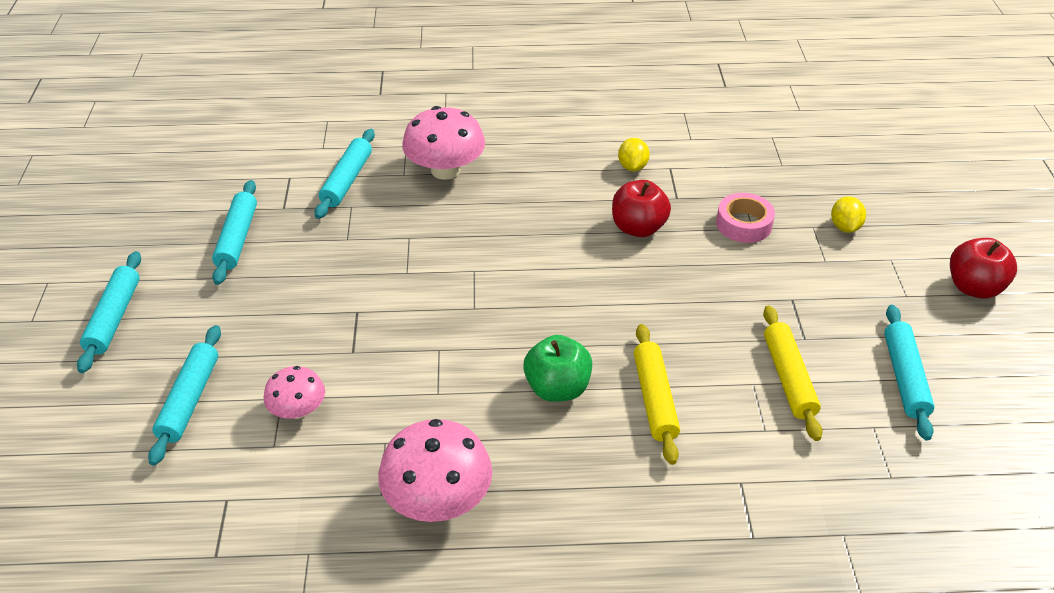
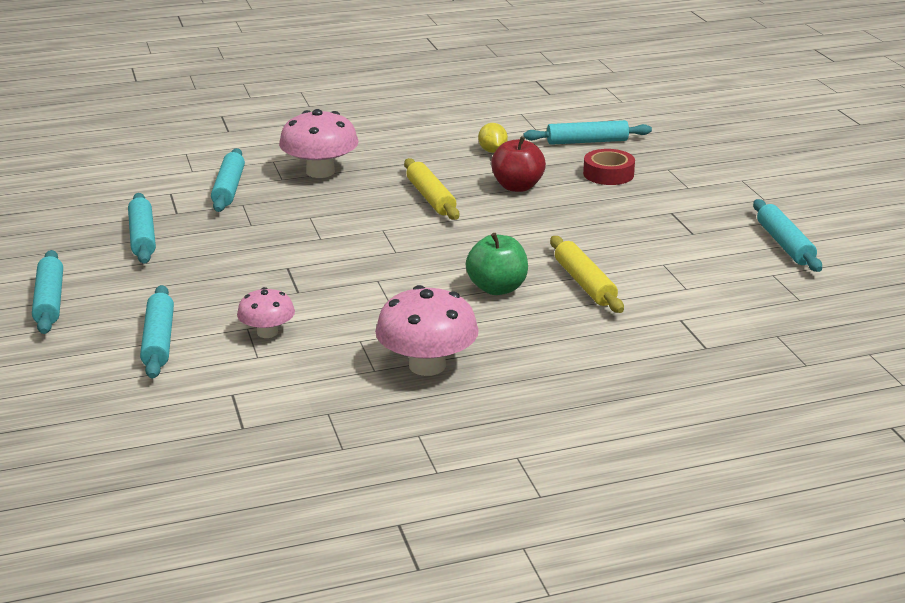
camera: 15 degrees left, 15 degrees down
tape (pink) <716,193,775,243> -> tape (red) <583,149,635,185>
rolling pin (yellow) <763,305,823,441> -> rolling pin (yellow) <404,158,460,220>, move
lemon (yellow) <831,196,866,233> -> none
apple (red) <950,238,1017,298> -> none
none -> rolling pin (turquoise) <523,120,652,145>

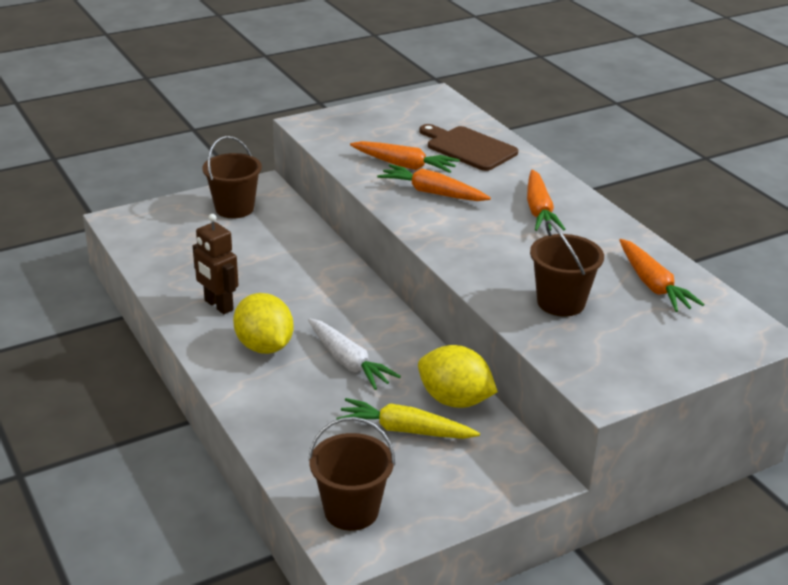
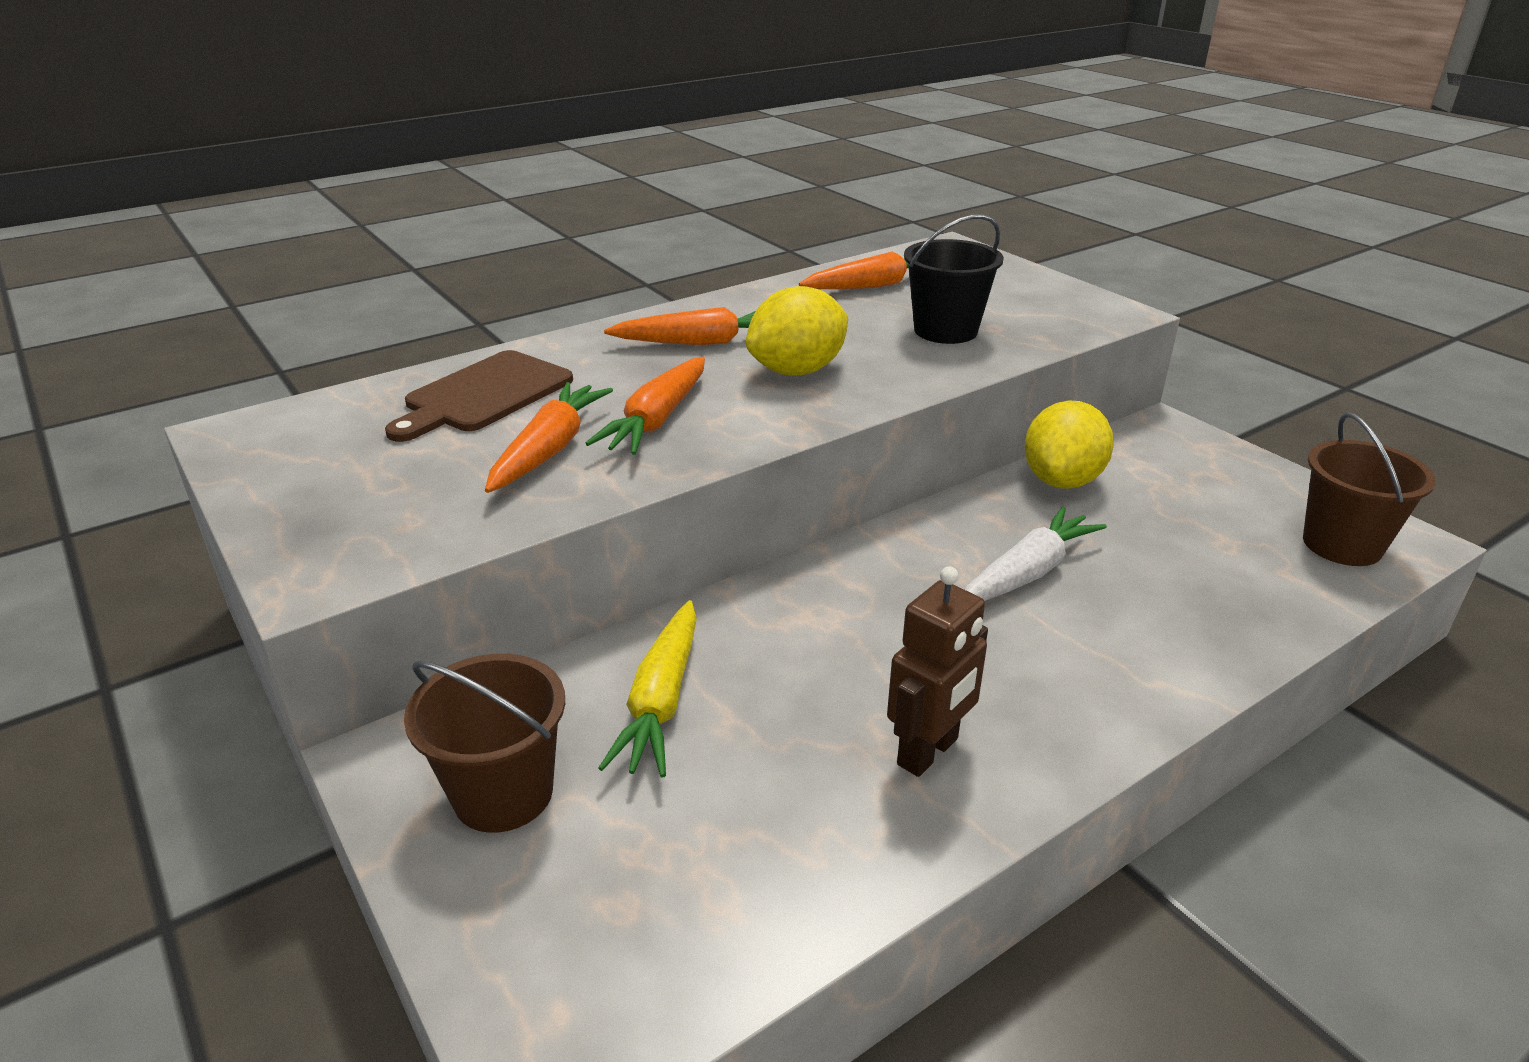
camera: 95 degrees left, 0 degrees up
lemon (yellow) <233,293,294,354> -> lemon (yellow) <746,286,848,376>, move
carrot (yellow) <337,398,480,439> -> carrot (yellow) <598,600,697,777>, move
bucket (brown) <530,220,604,317> -> bucket (black) <904,214,1004,344>

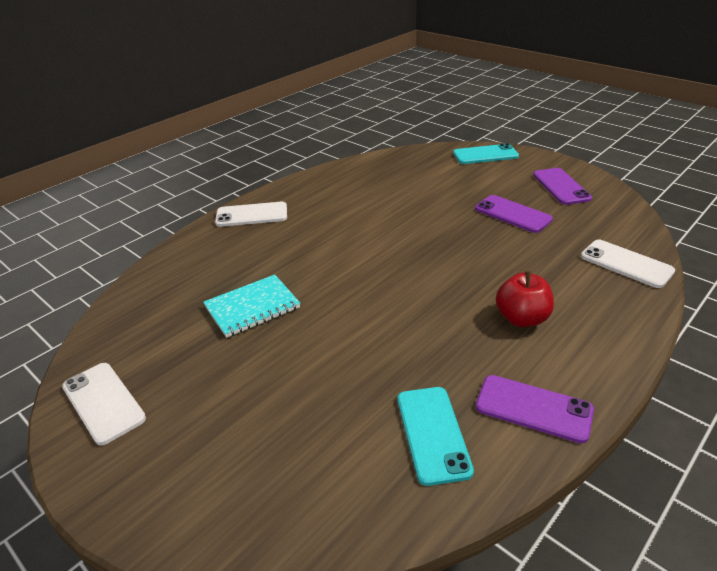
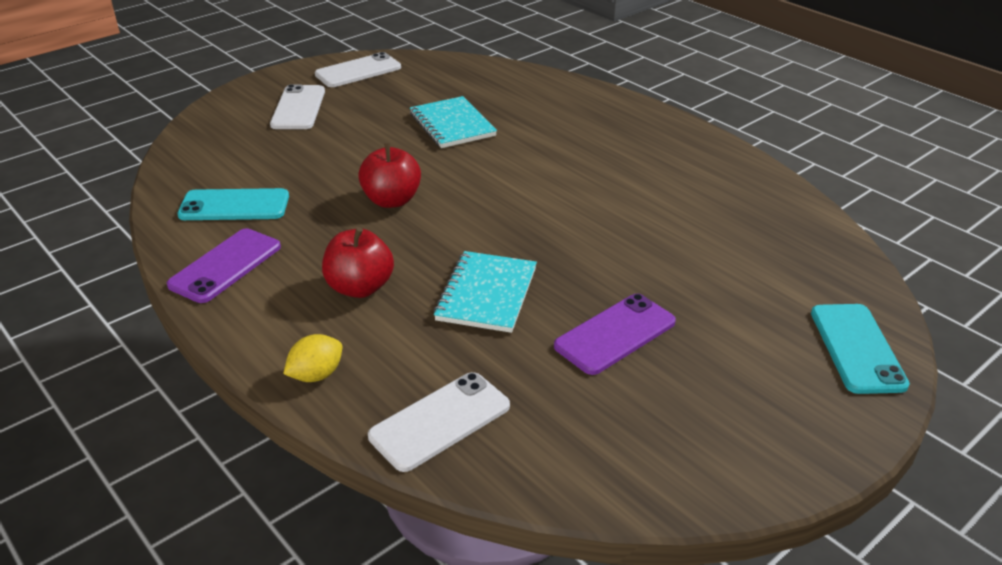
camera: 95 degrees right, 0 degrees up
phone (white) <215,202,287,227> -> phone (white) <270,84,325,129>, move
phone (purple) <533,168,592,205> -> none
none -> lemon (yellow) <283,334,342,382>
none -> apple (red) <358,143,421,208>
none -> notebook (turquoise) <433,251,537,333>

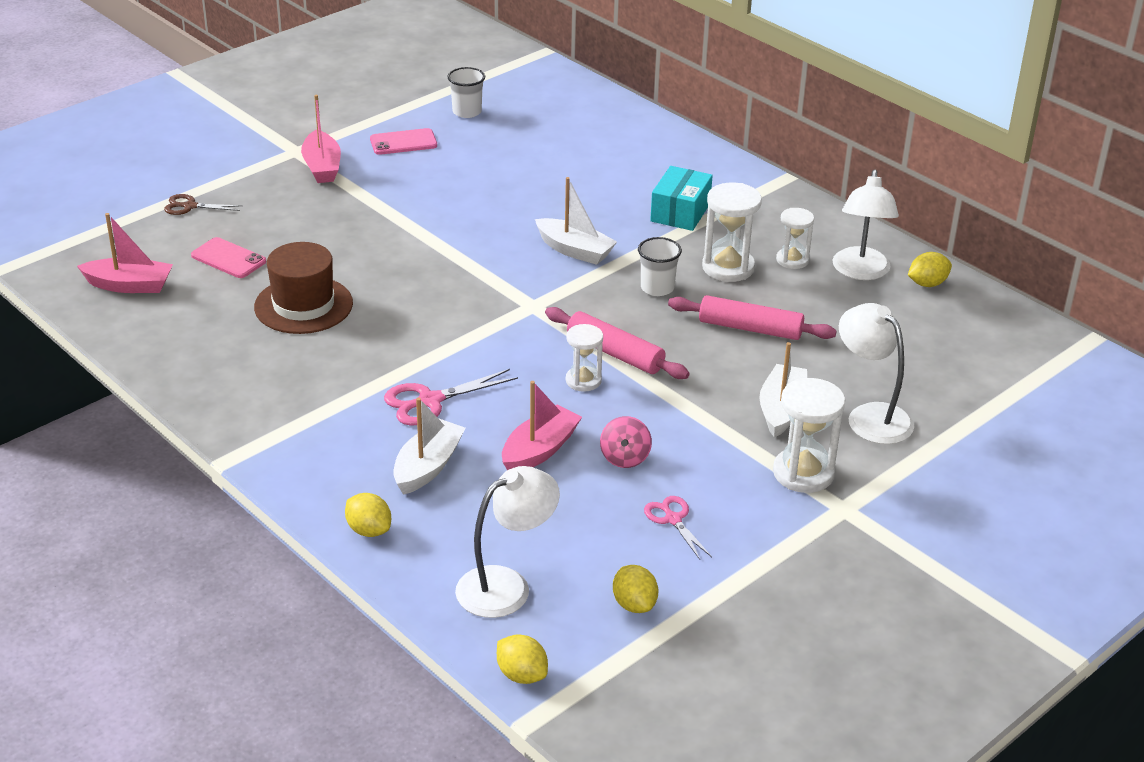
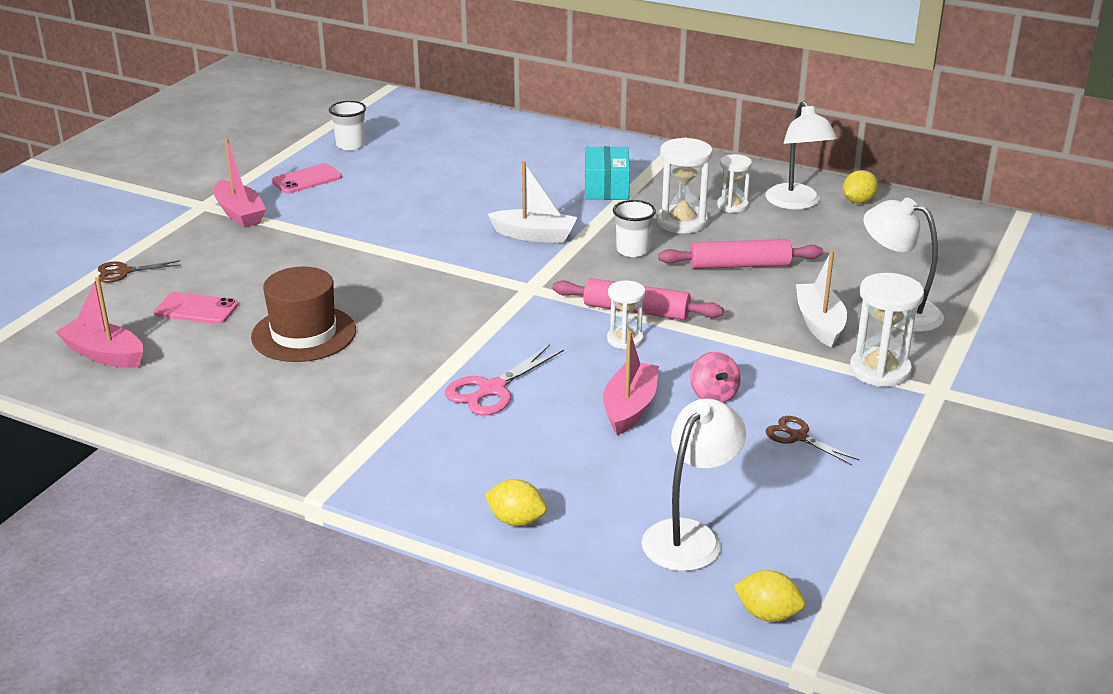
camera: 20 degrees left, 5 degrees down
boat (pink) <77,213,173,293> -> boat (pink) <55,277,143,368>, 135 degrees counterclockwise
boat (white) <393,397,466,495> -> none
lemon (yellow) <613,565,658,613> -> none
scissors (pink) <644,496,712,560> -> scissors (brown) <766,416,860,465>

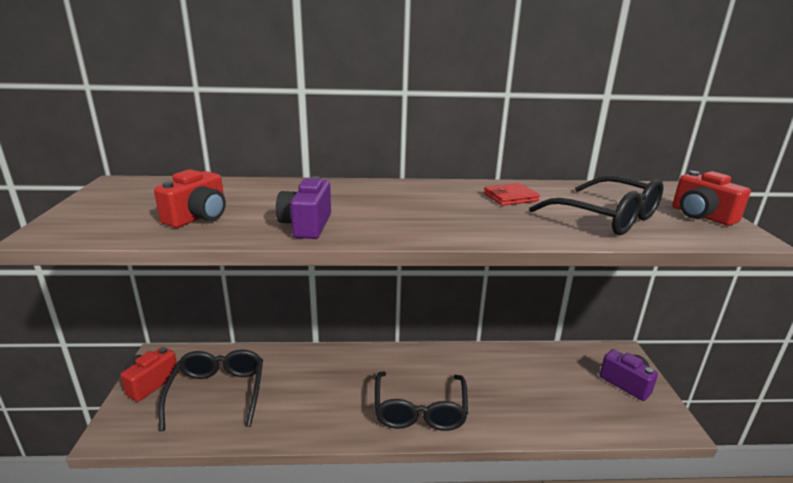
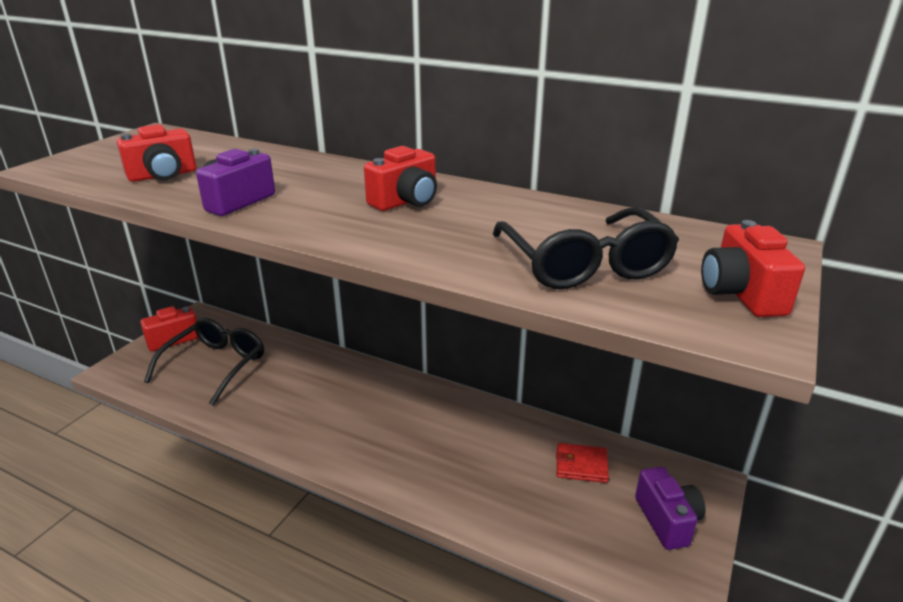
camera: 30 degrees right, 5 degrees up
glasses (black) <374,372,468,431> -> none
wallet (red) <484,183,540,206> -> wallet (red) <556,443,609,483>, move
none -> camera (red) <364,146,437,211>

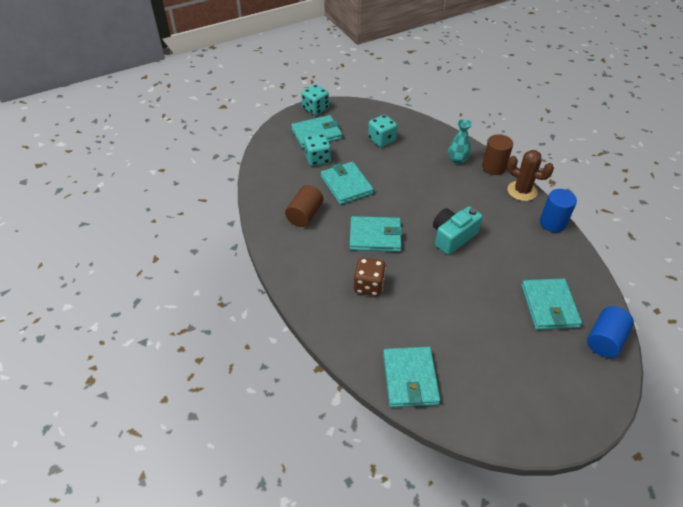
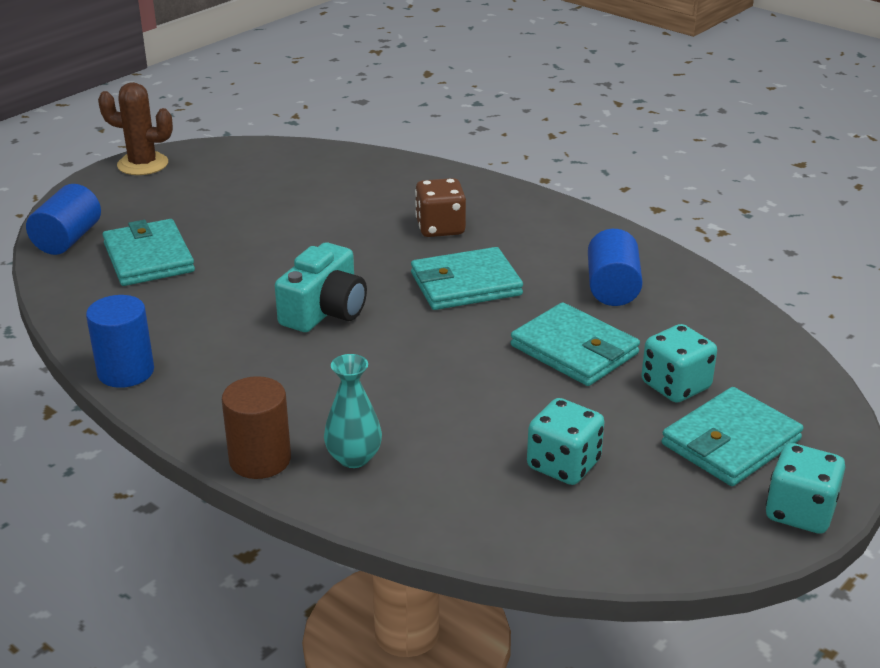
camera: 160 degrees right, 15 degrees down
cylinder (brown) <285,185,323,227> -> cylinder (blue) <588,229,643,306>
wallet (turquoise) <383,347,440,408> -> none
cactus (brown) <507,150,554,201> -> cactus (brown) <98,82,173,175>, move

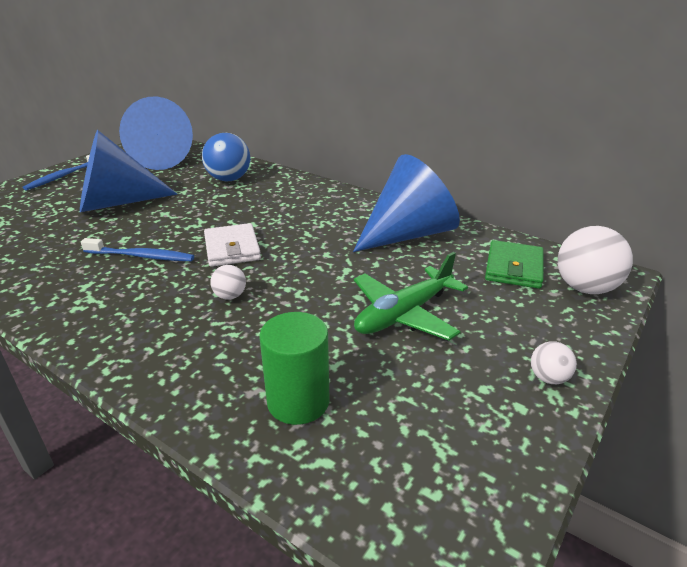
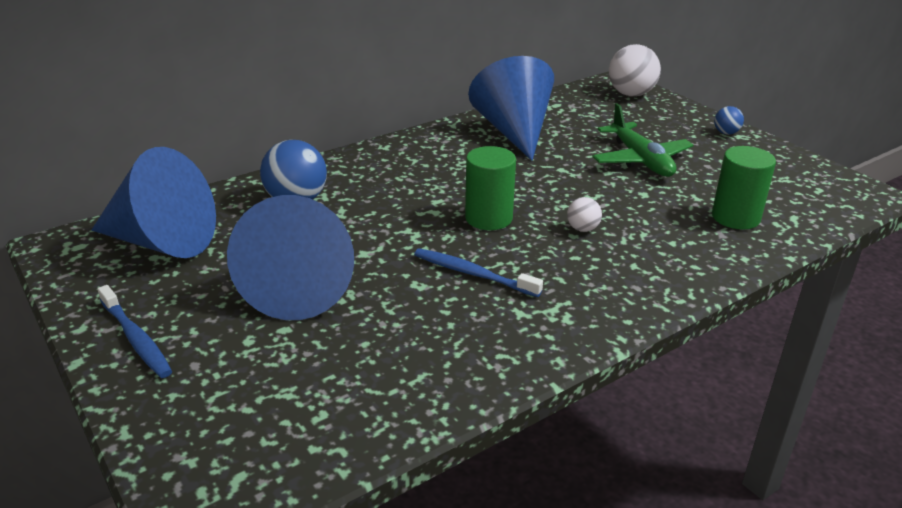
camera: 70 degrees left, 0 degrees up
toothbrush (blue) <81,238,194,261> -> toothbrush (blue) <414,248,543,297>, 90 degrees counterclockwise
wallet (white) <204,223,261,267> -> cylinder (green) <465,146,516,230>
wallet (green) <485,240,543,289> -> none
ball (white) <531,341,577,384> -> ball (blue) <714,106,744,135>

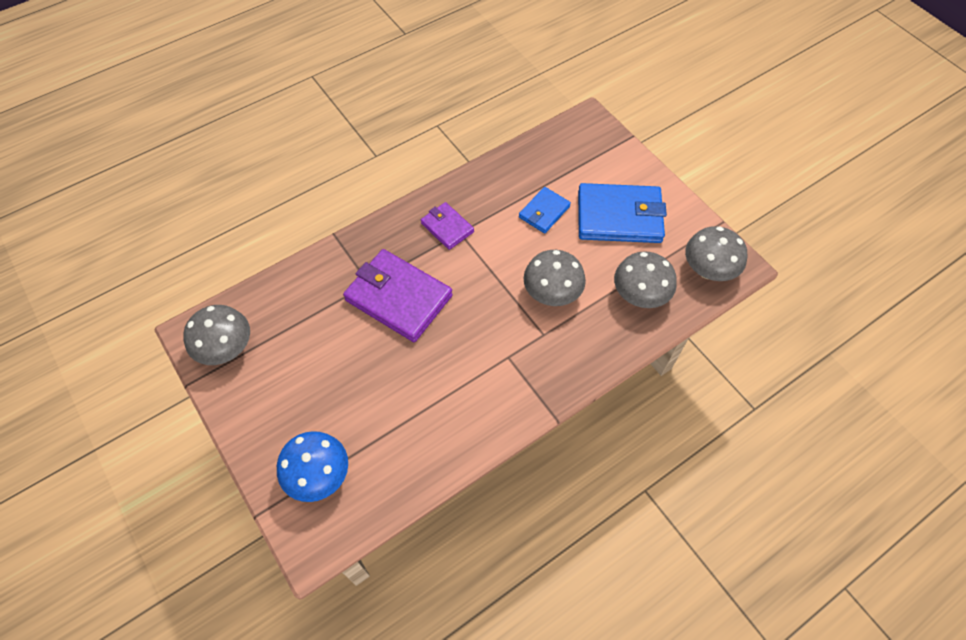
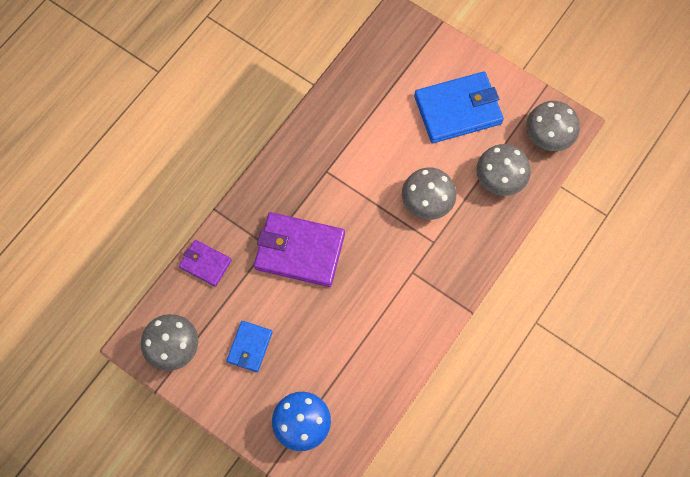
camera: 20 degrees left, 10 degrees up
wallet (purple) <421,202,474,250> -> wallet (purple) <179,240,232,287>, move
wallet (blue) <519,187,571,233> -> wallet (blue) <227,321,273,372>, move

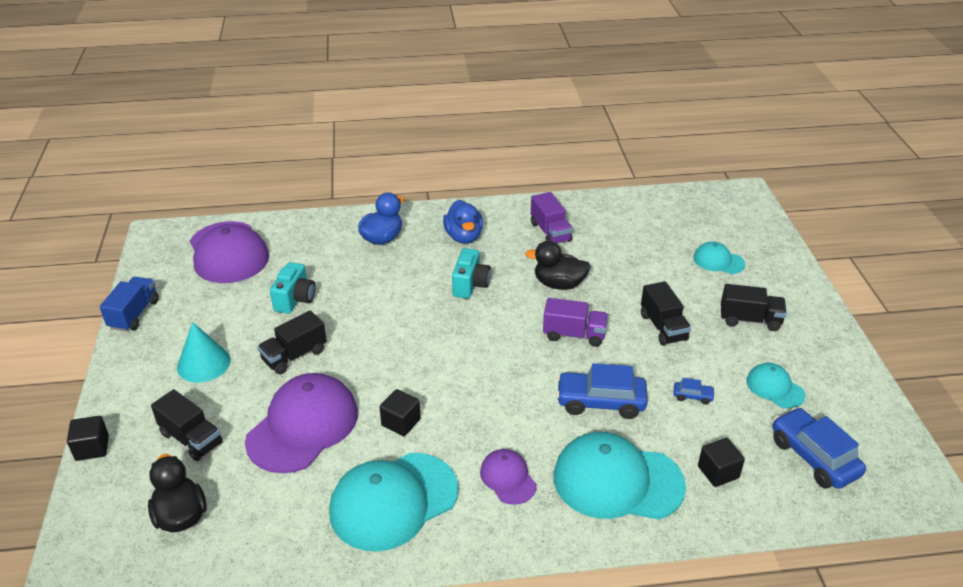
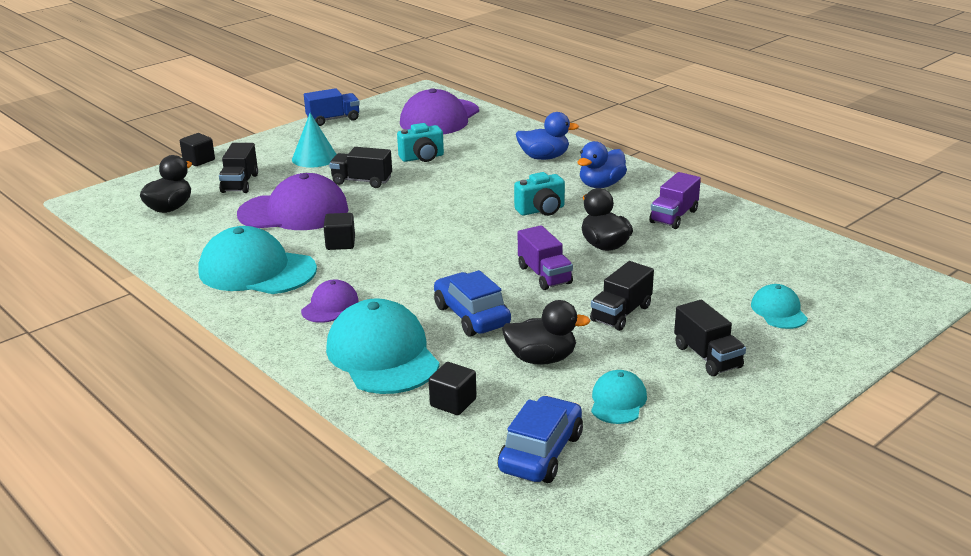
camera: 55 degrees right, 10 degrees down
car (blue) <674,378,715,405> -> duck (black) <502,300,591,365>

